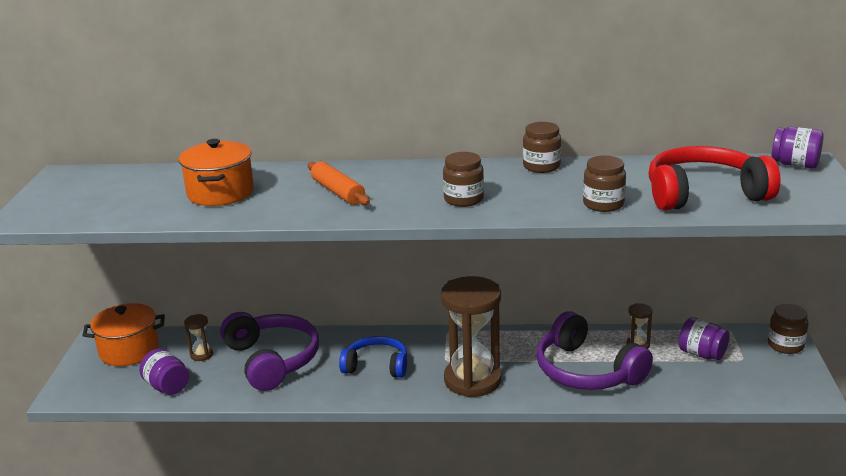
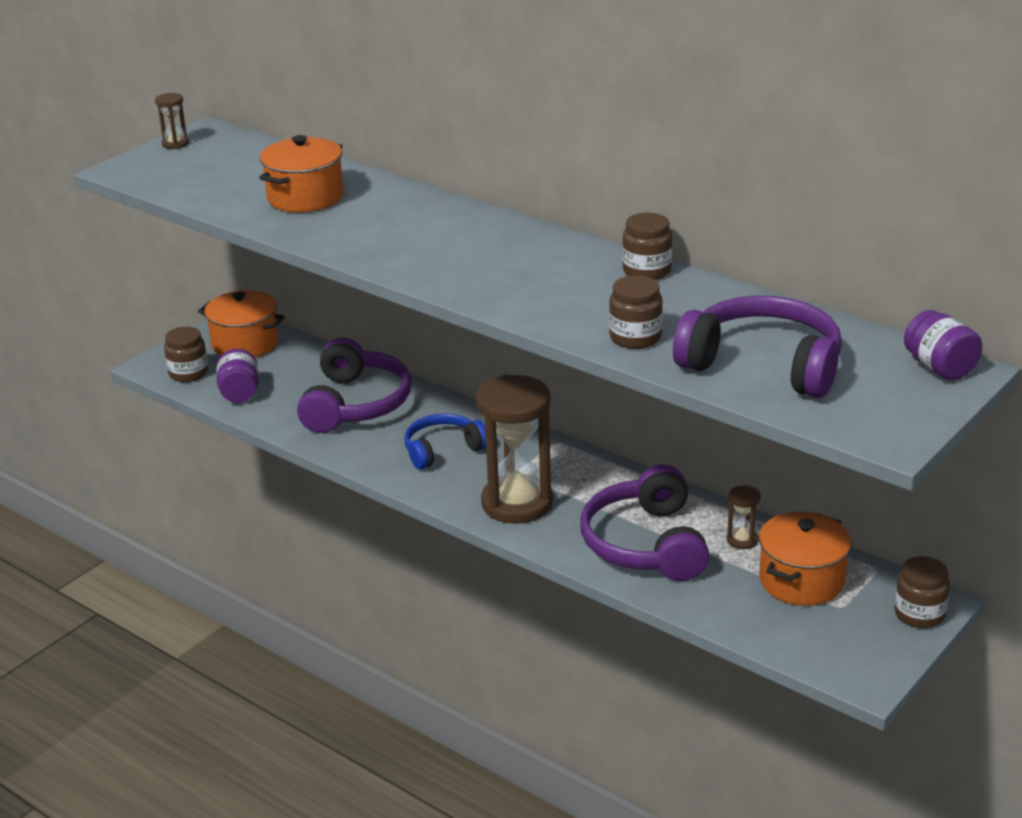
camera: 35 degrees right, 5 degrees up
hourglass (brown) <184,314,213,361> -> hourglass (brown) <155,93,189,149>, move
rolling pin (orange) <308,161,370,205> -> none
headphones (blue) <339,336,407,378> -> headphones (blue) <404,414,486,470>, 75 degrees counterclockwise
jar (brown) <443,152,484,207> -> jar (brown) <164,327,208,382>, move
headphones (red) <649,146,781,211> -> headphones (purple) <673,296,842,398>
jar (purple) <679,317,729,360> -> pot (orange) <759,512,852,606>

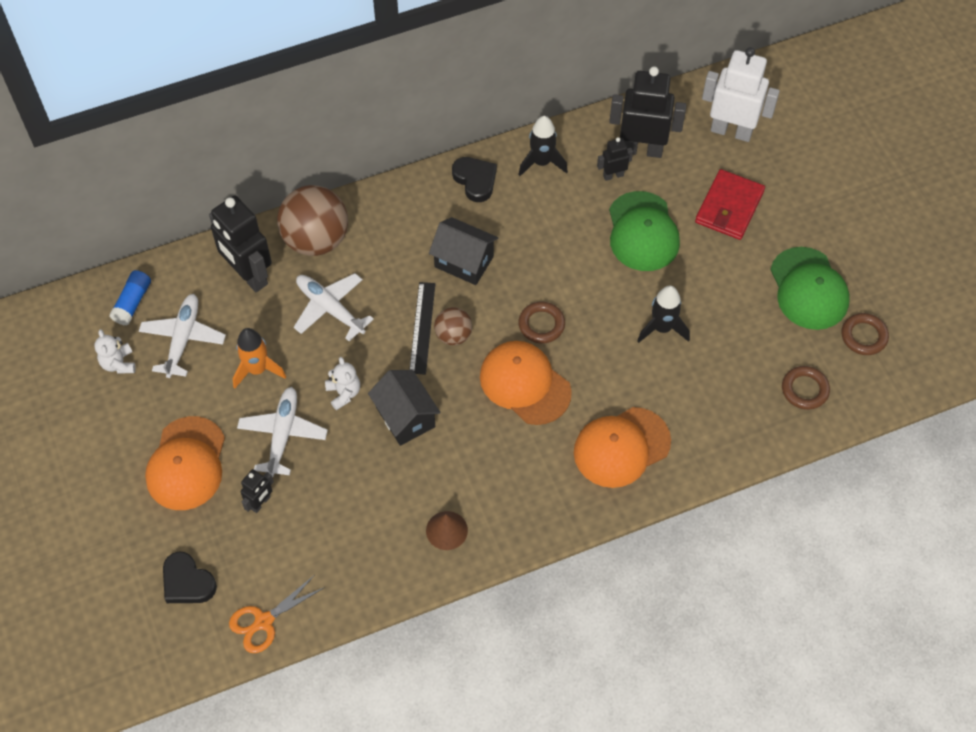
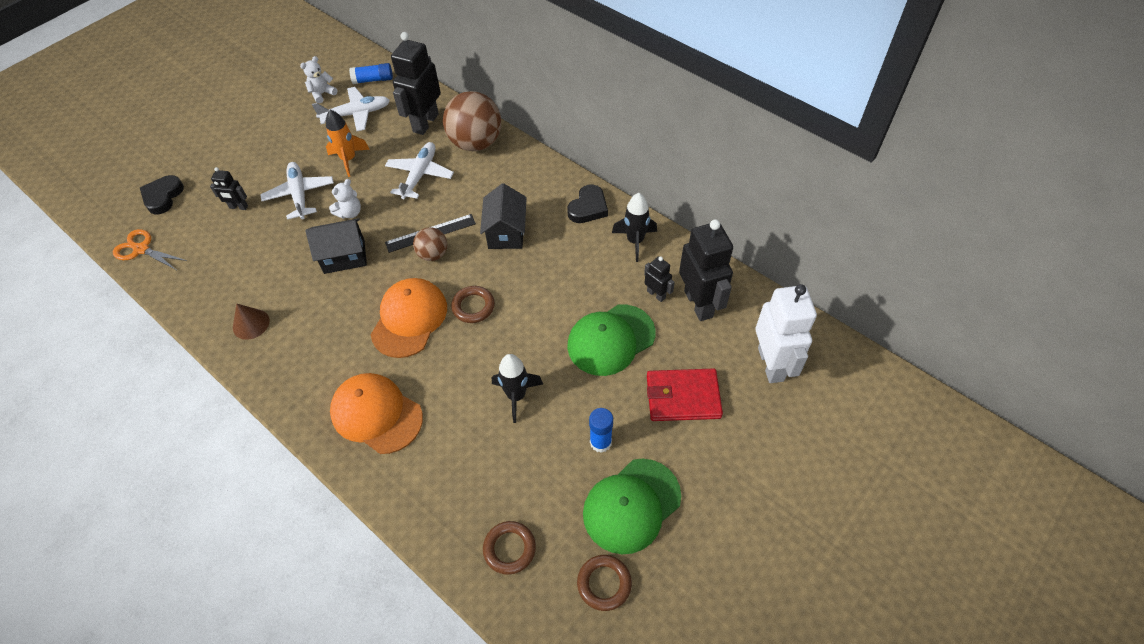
camera: 65 degrees right, 5 degrees down
cap (orange) <145,416,225,510> -> none
plane (white) <237,387,328,477> -> plane (white) <260,162,334,220>, 90 degrees counterclockwise
house (black) <368,370,441,446> -> house (black) <305,218,367,274>, 45 degrees clockwise
none -> glue stick (blue) <589,408,613,453>

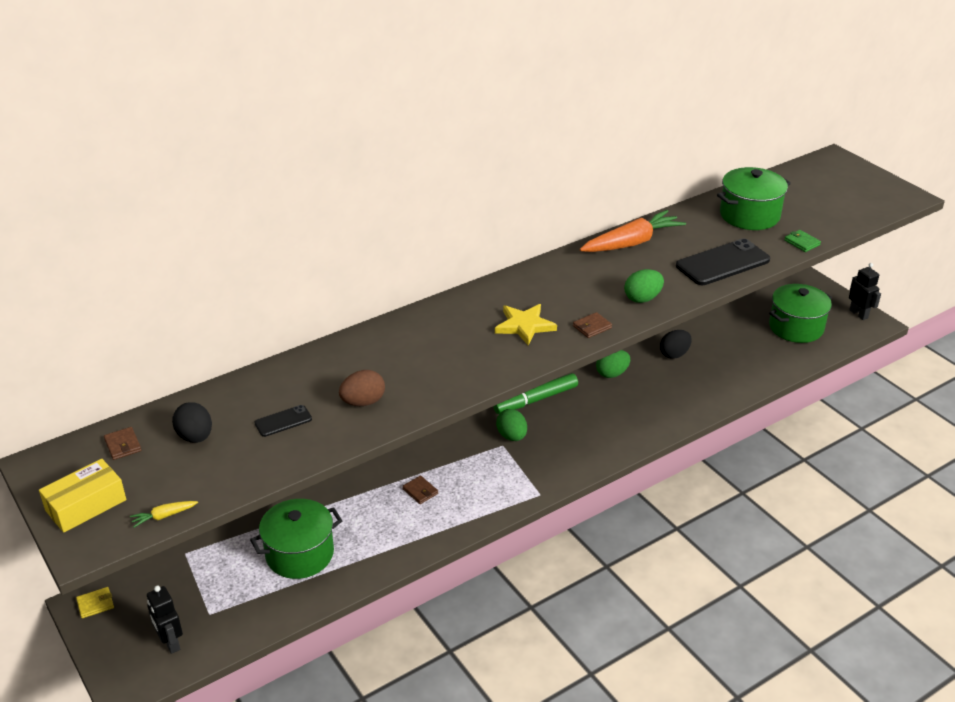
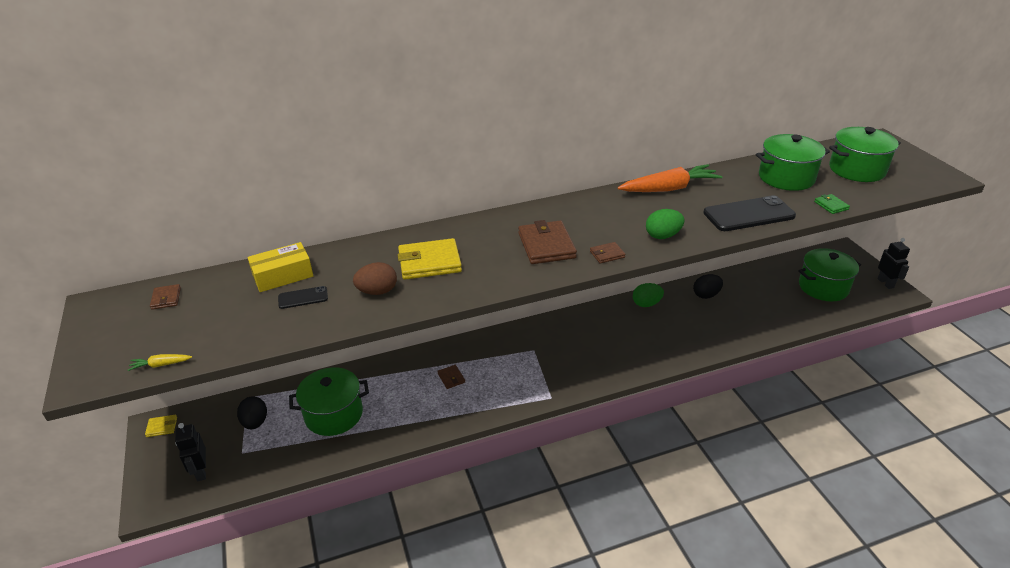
camera: 15 degrees right, 0 degrees up
box (yellow) <39,459,126,533> -> box (yellow) <248,242,313,292>, move
egg (black) <172,402,212,443> -> egg (black) <237,396,267,429>, move
marker (green) <493,373,578,414> -> none
star (yellow) <495,304,557,346> -> wallet (brown) <518,220,577,264>
egg (green) <496,409,527,441> -> none
none -> wallet (yellow) <398,238,462,280>
none -> pot (green) <829,127,901,182>

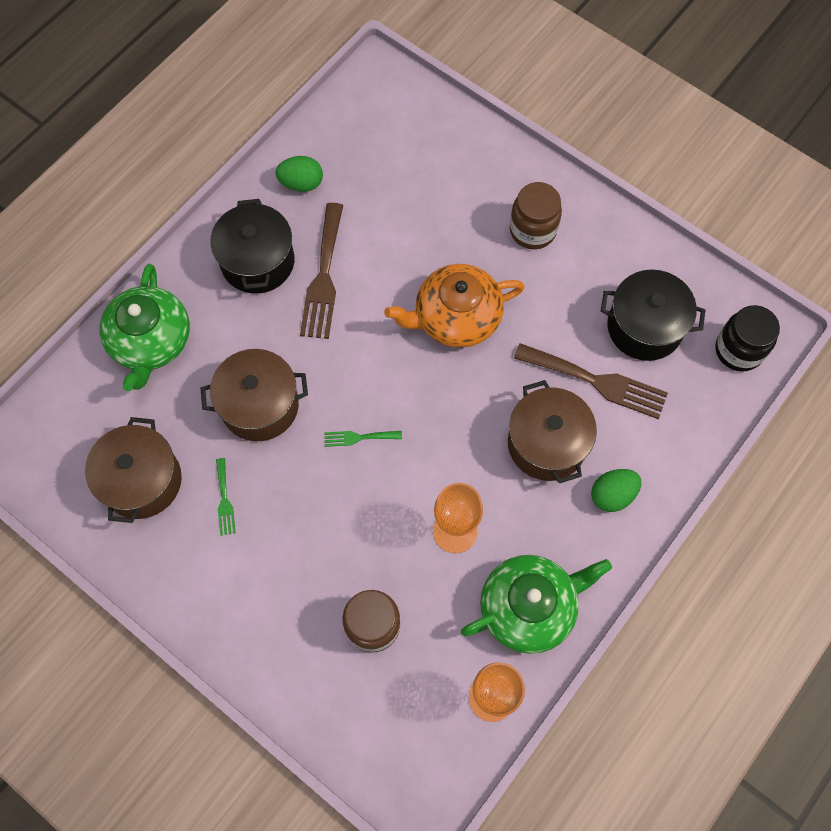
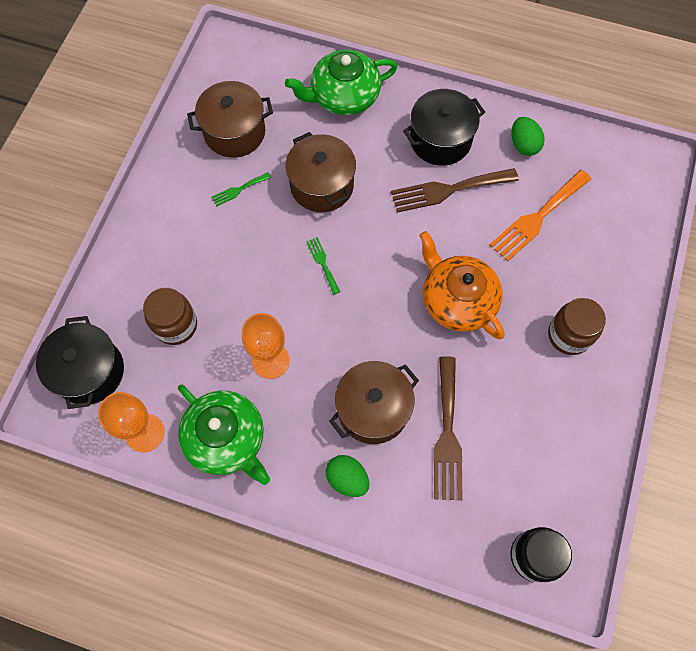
camera: 70 degrees right, 0 degrees up
pot (black) <601,270,705,361> -> pot (black) <36,316,124,409>, move
none -> fork (orange) <490,170,591,262>

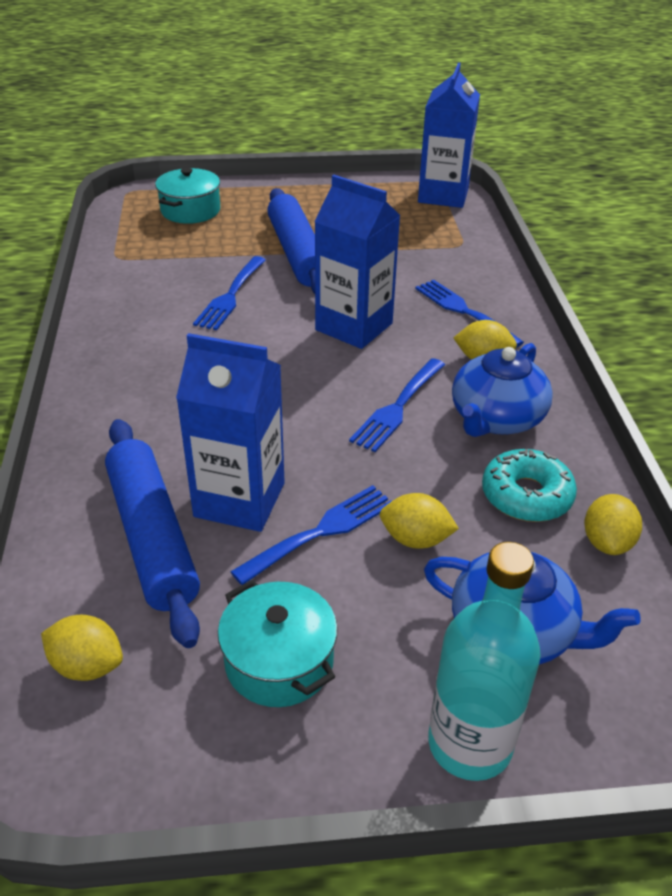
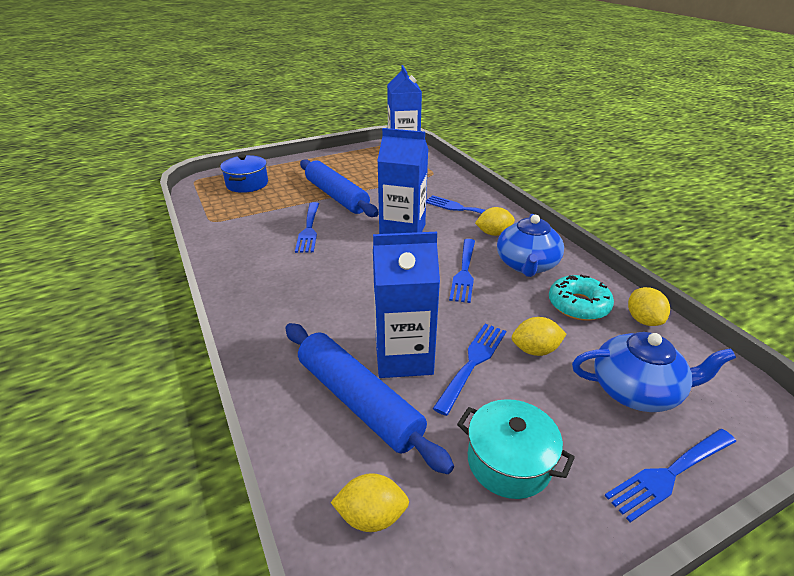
camera: 20 degrees left, 5 degrees down
pot (turquoise) <155,168,220,224> -> pot (blue) <220,154,268,193>
bottle (turquoise) <428,542,541,781> -> fork (blue) <605,429,736,522>

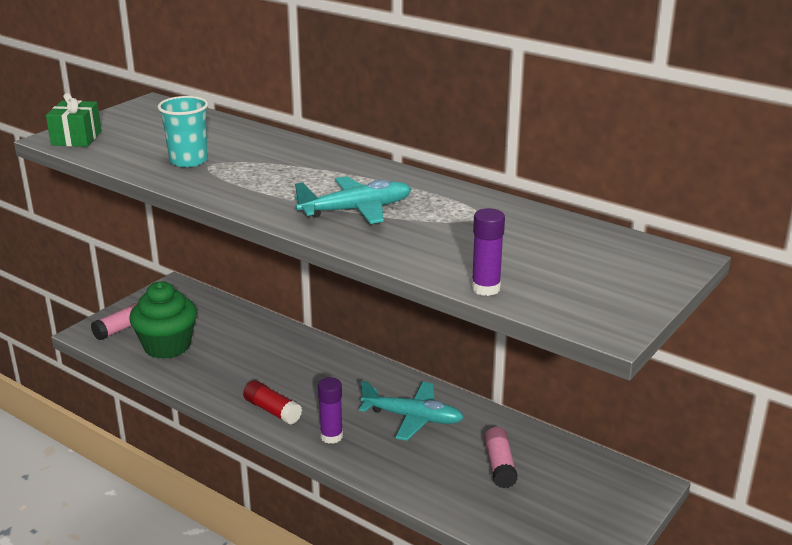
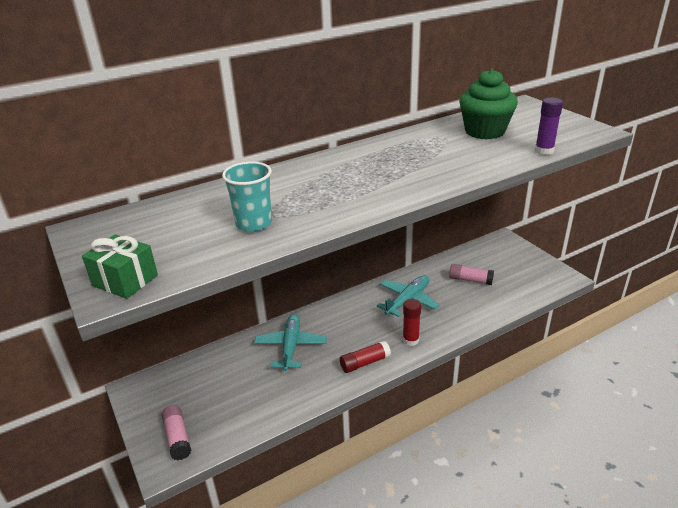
camera: 65 degrees left, 5 degrees up
cupcake (green) <129,281,197,359> -> cupcake (green) <459,69,518,139>, move
plane (turquoise) <295,176,411,224> -> plane (turquoise) <254,314,327,371>, move
glue stick (purple) <318,377,343,444> -> glue stick (red) <403,299,421,346>

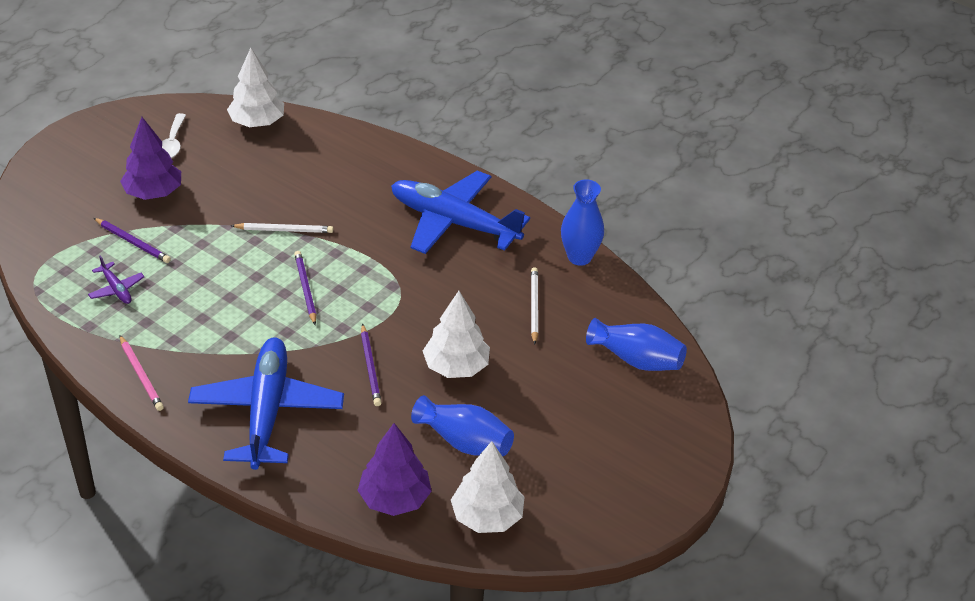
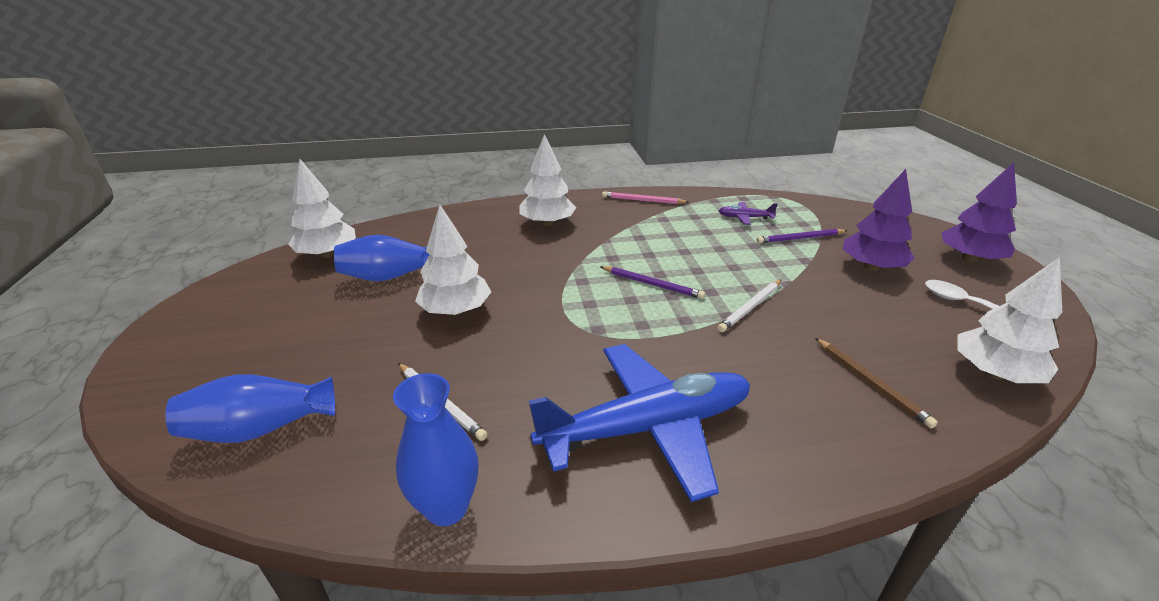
camera: 135 degrees right, 10 degrees down
plane (blue) <188,337,344,470> -> tree (white) <519,134,576,226>
tree (purple) <357,423,432,516> -> tree (purple) <941,162,1017,263>, move
pencil (purple) <361,323,382,406> -> none
none -> pencil (brown) <815,338,938,429>

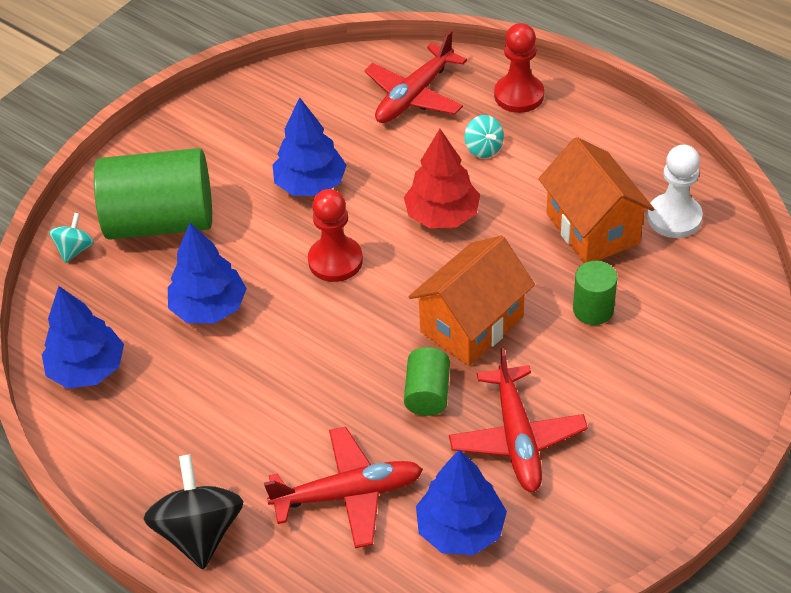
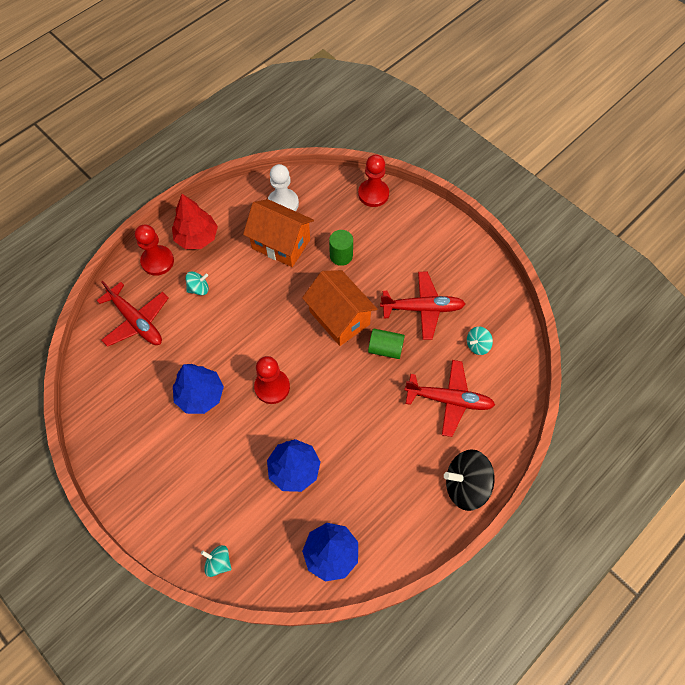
camera: 85 degrees left, 15 degrees up
cylinder (green) <94,148,212,240> -> none
plane (red) <264,427,423,548> -> plane (red) <405,360,495,437>, 105 degrees clockwise
tree (red) <404,129,480,228> -> tree (red) <172,194,218,249>, move
tree (blue) <416,450,507,555> -> spinning top (turquoise) <467,326,493,355>
house (orange) <538,137,654,263> -> house (orange) <243,199,314,267>, 45 degrees clockwise
none -> pawn (red) <358,155,389,207>

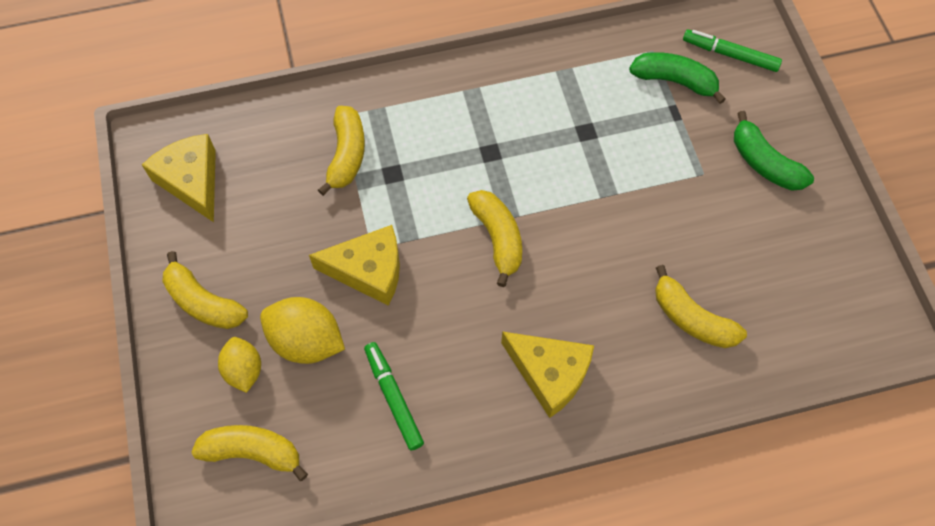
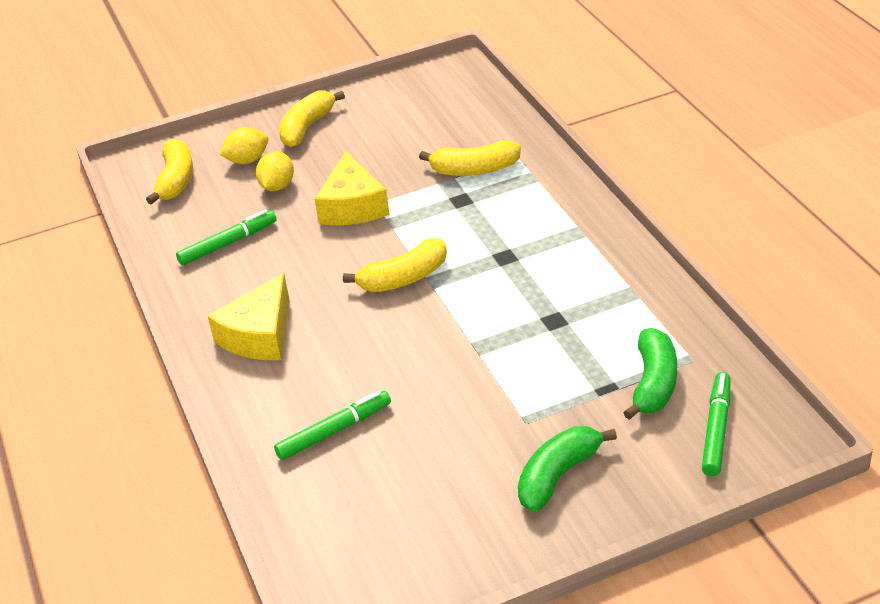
camera: 85 degrees right, 25 degrees down
cheese (yellow) <142,134,216,222> -> none
lemon (yellow) <260,297,345,364> -> lemon (yellow) <256,152,294,191>, x0.64
banana (yellow) <655,265,747,348> -> marker (green) <274,390,391,460>

